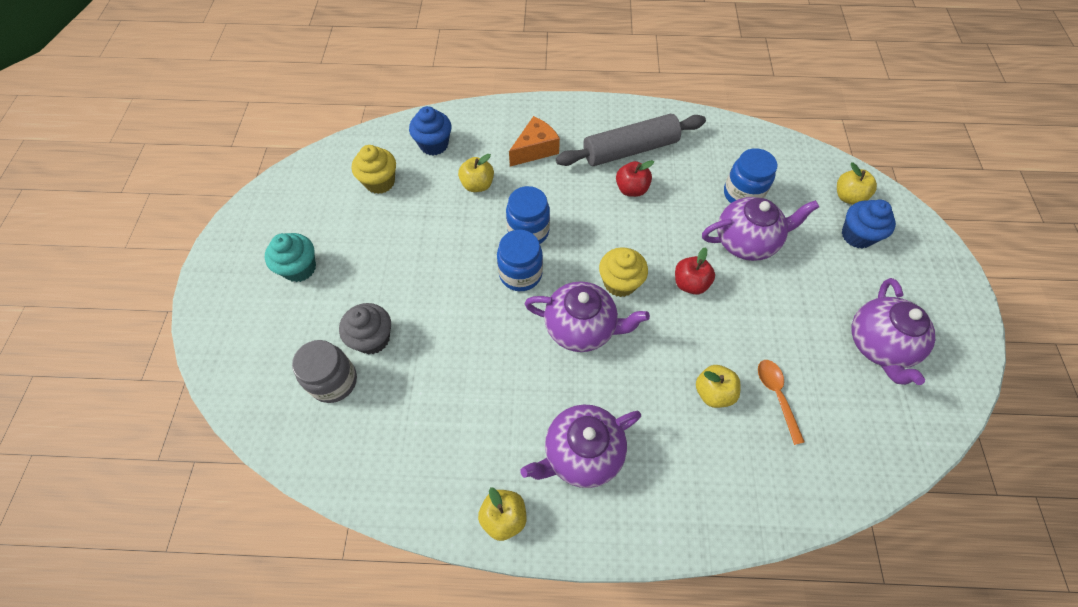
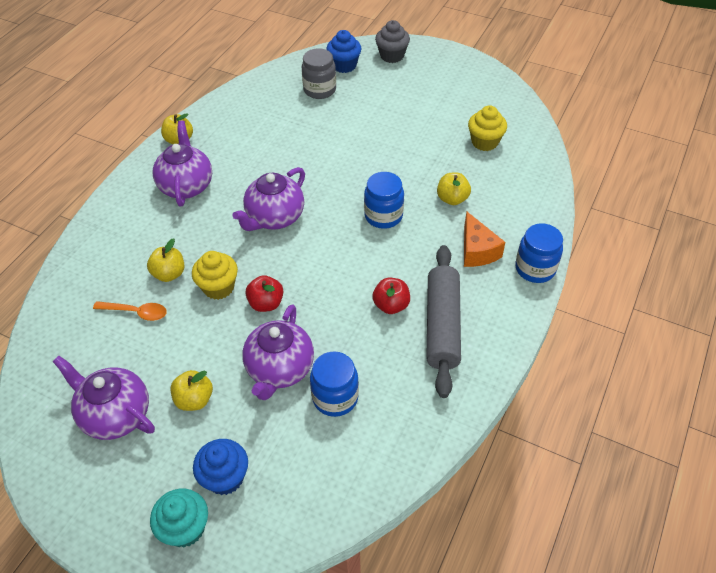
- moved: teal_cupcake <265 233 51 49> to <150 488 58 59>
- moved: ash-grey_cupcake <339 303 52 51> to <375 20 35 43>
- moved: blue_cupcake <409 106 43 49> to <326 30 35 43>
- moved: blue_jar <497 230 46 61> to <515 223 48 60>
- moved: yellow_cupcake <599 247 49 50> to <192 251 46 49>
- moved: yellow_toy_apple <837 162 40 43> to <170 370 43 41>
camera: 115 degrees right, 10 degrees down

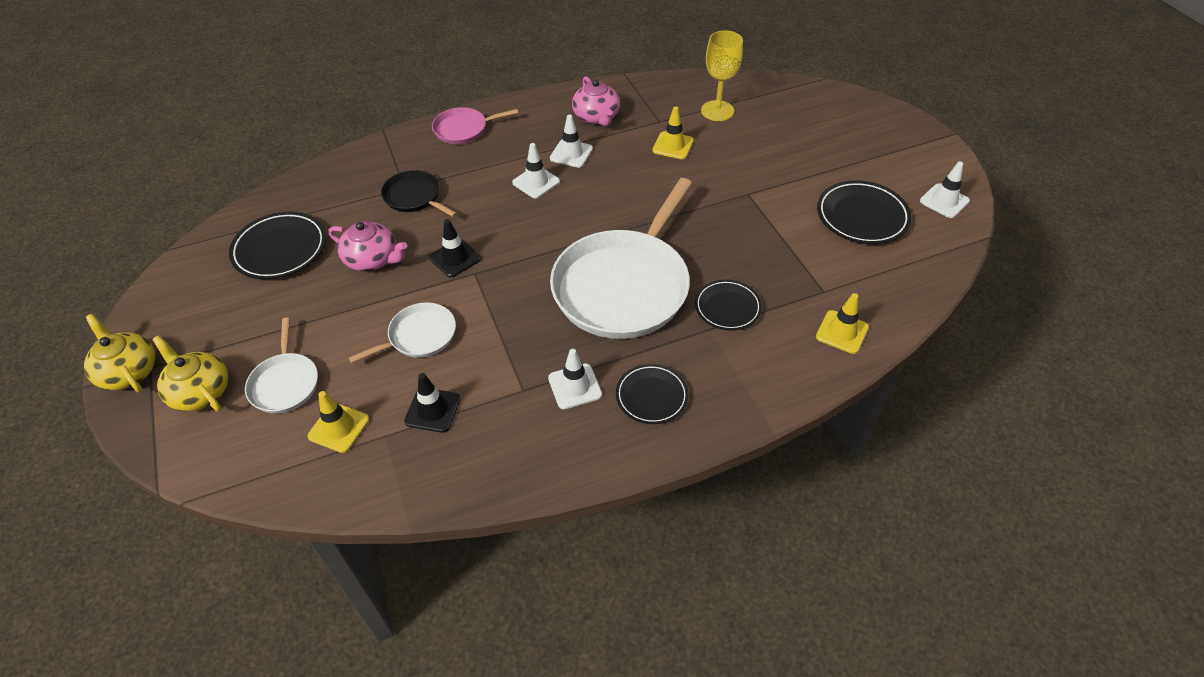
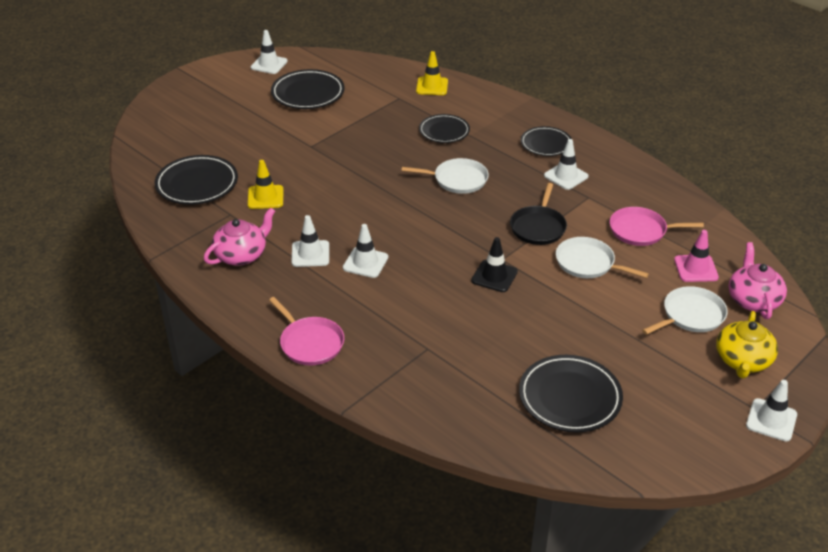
- moved: rosy_teapot <329 221 78 50> to <729 242 58 77>
- moved: black_pan <381 170 76 47> to <510 183 57 62>
- replaced: yellow_teapot <84 314 72 79> to pure_white_road_cone <746 380 51 61>
- replaced: black_road_cone <404 373 57 60> to rosy_pan <610 207 94 39>
- replaced: yellow_wine_glass <701 31 42 90> to black_plate <155 155 83 50>
- recoloured: yellow_road_cone <308 391 61 62> to rosy_road_cone <674 230 45 52>
- resized: pure_white_pan <550 178 142 161> = <402 158 87 36> x0.47
camera: 115 degrees left, 10 degrees down

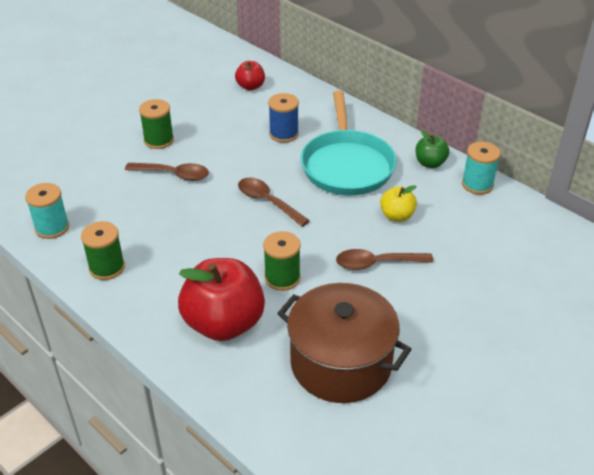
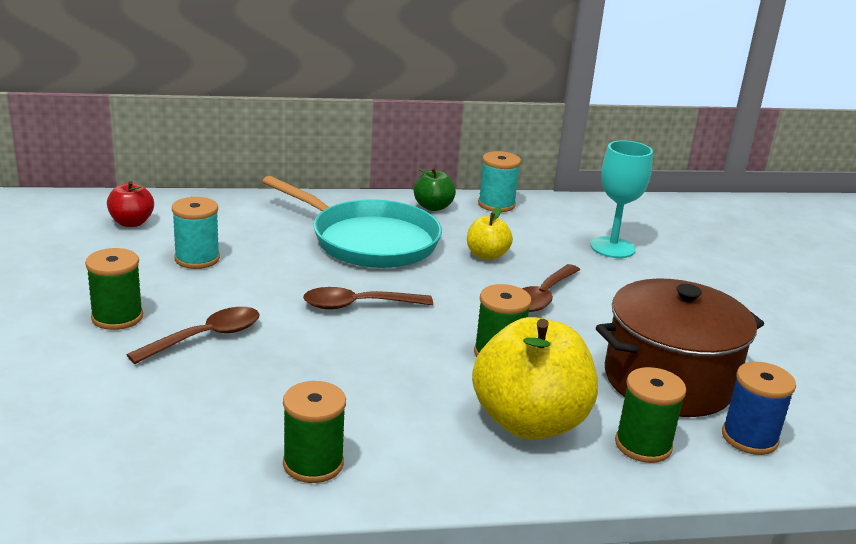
- added: teal_wine_glass <590 140 63 118>
- added: green_bobbin <615 367 71 96>
- moved: teal_bobbin <25 183 44 56> to <172 197 48 72>
- moved: blue_bobbin <268 93 31 50> to <722 362 74 93>
- recoloured: crimson_toy_apple <178 258 87 83> to yellow_toy_apple <472 317 126 123>
camera: 55 degrees left, 15 degrees down

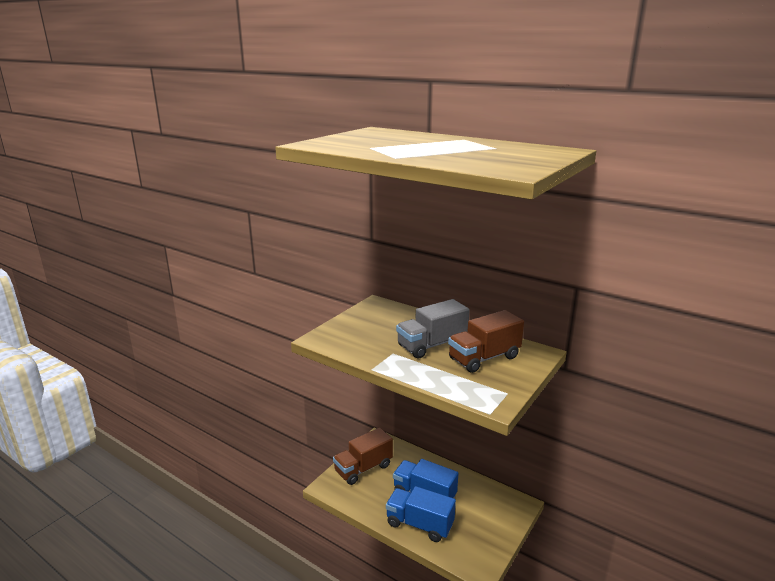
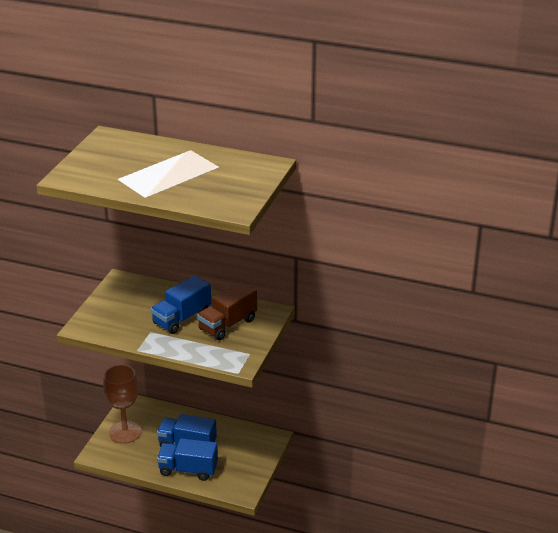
- replaced: brown_toy_truck <333 428 60 57> to brown_wine_glass <103 365 39 79>
- recoloured: ash-grey_toy_truck <396 299 74 60> to blue_toy_truck <151 275 60 59>
camera: 15 degrees left, 10 degrees up

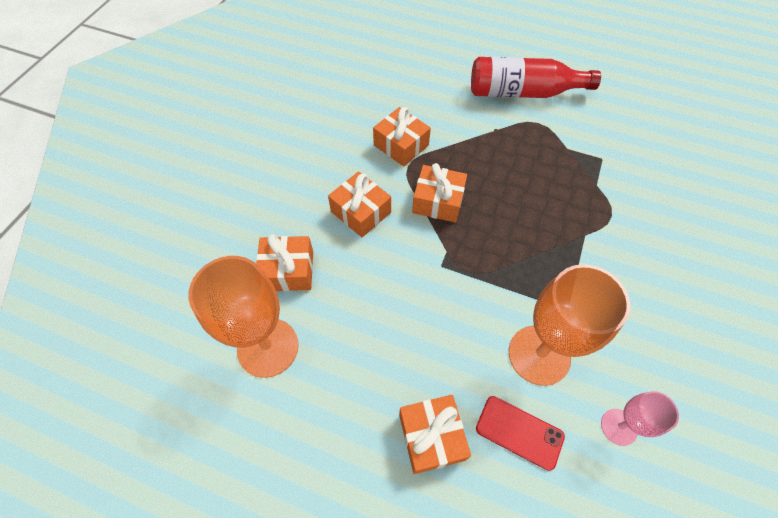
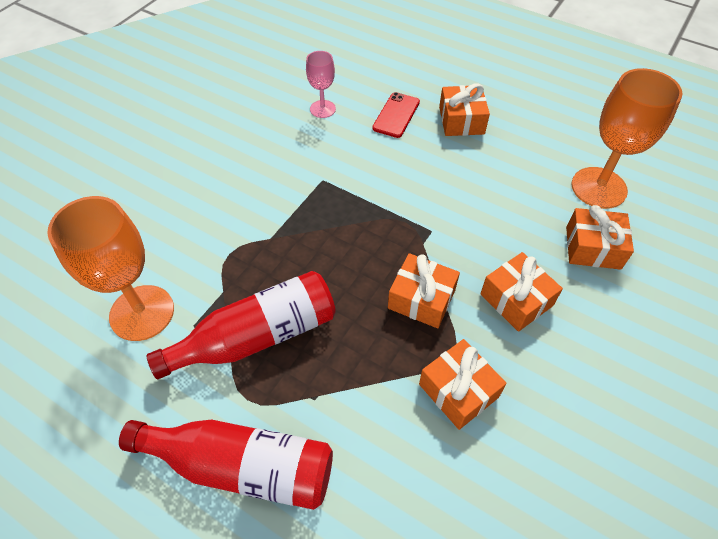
- added: crimson_bottle <147 271 189 108>
- moved: bright_orange_wine_glass <509 264 121 122> to <47 196 127 145>
- turned: crimson_mobile_phone <476 396 89 75> = <372 92 48 46> 75 degrees clockwise
camera: 170 degrees left, 5 degrees down

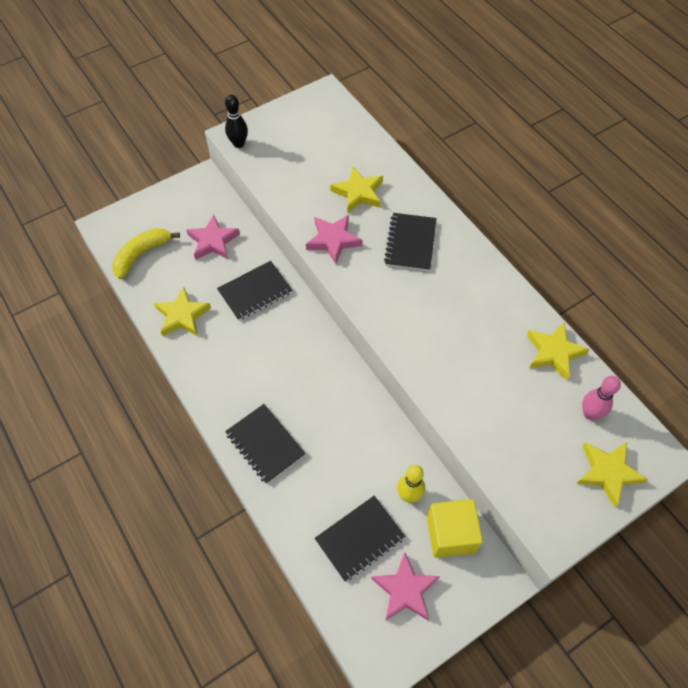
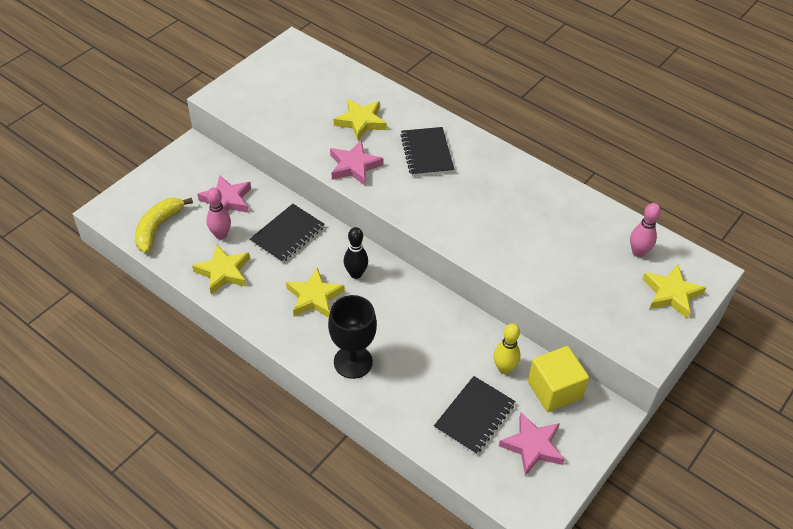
- added: rosy_bowling_pin <206 188 25 52>
- moved: black_bowling_pin <225 95 23 53> to <344 227 24 52>
- moved: yellow_five-pointed_star <527 322 63 58> to <286 268 59 50>
- replaced: black_exercise_book <225 404 81 80> to black_wine_glass <328 295 49 84>
camera: 20 degrees left, 10 degrees down

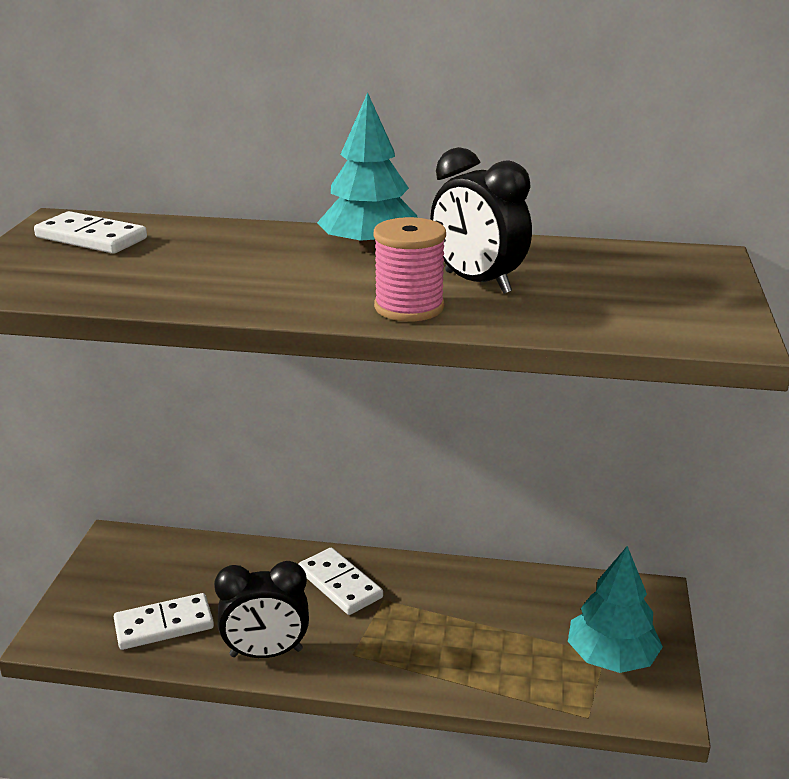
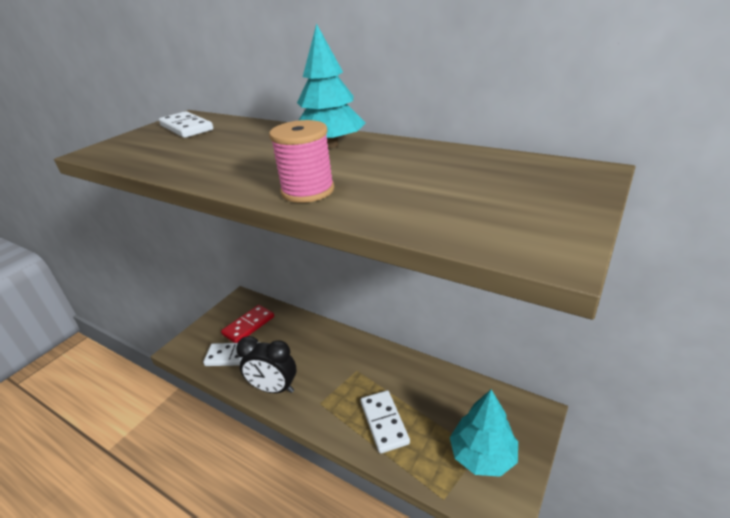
- removed: black_bedside_clock <430 147 102 147>
- added: crimson_domino_tile <221 305 53 38>
- moved: pure_white_domino_tile <298 548 85 67> to <360 390 50 64>
camera: 25 degrees right, 5 degrees up

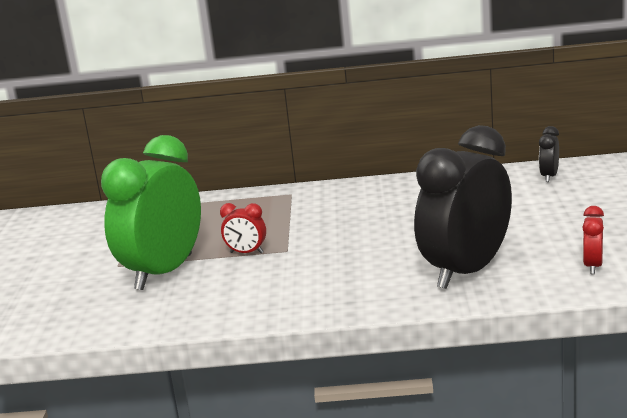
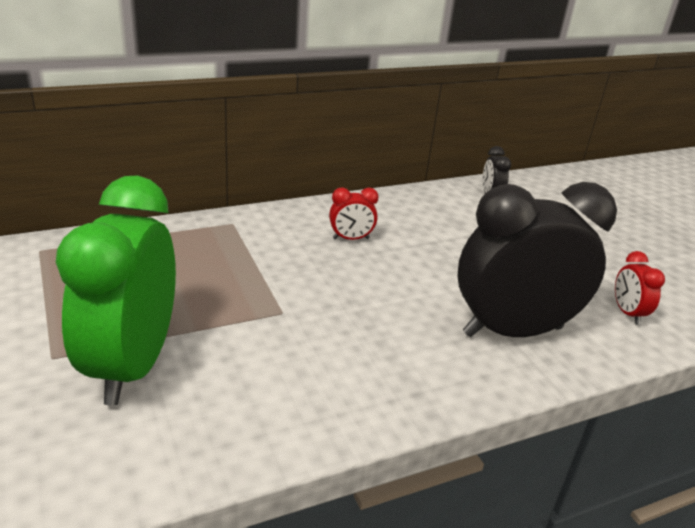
- moved: crimson_bedside_clock <220 203 46 51> to <329 187 49 53>
- turned: black_bedside_clock <414 125 98 164> = <457 182 160 155> 60 degrees clockwise
camera: 30 degrees left, 10 degrees up

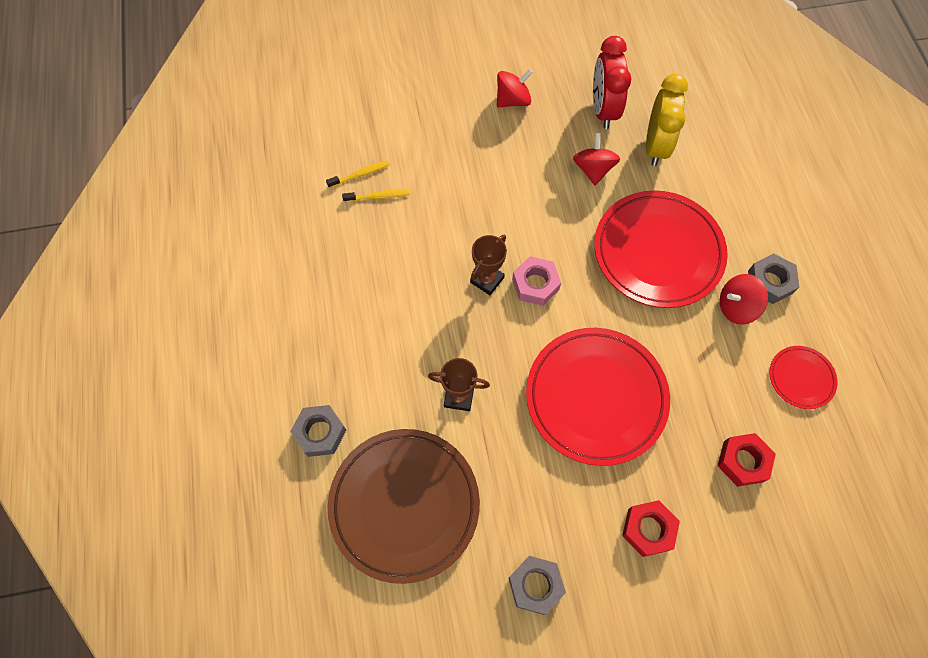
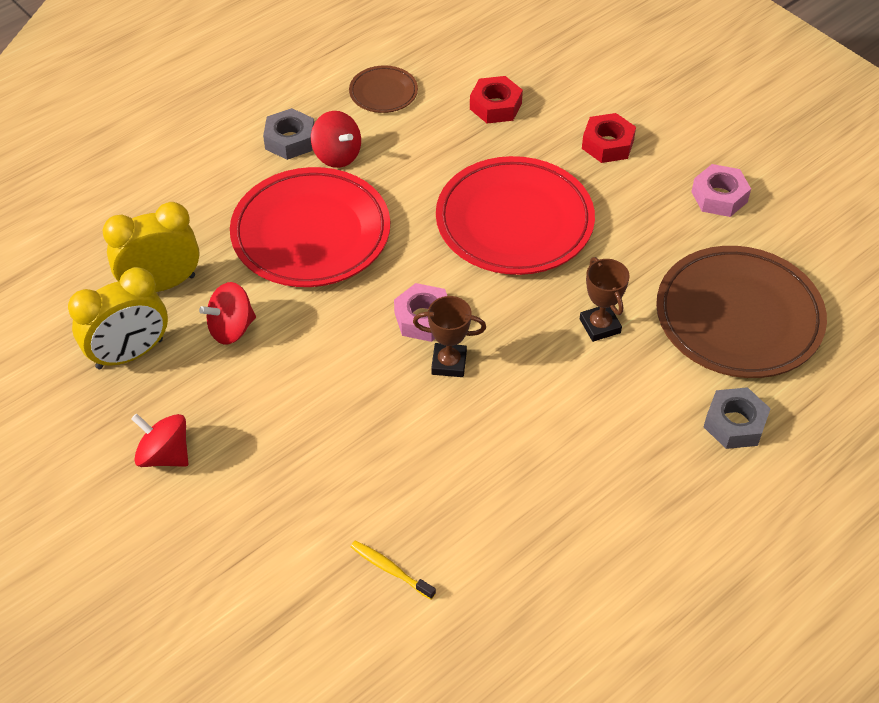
- removed: yellow_dental_brush <342 189 68 13>
- recoloured: ash-grey_nut <509 556 57 59> to rosy_nut <691 164 60 53>
- recoloured: crimson_bedside_clock <593 36 38 93> to yellow_bedside_clock <68 267 100 102>
- recoloured: crimson_plate <770 346 68 63> to brown_plate <349 65 69 48>
camera: 120 degrees left, 15 degrees down

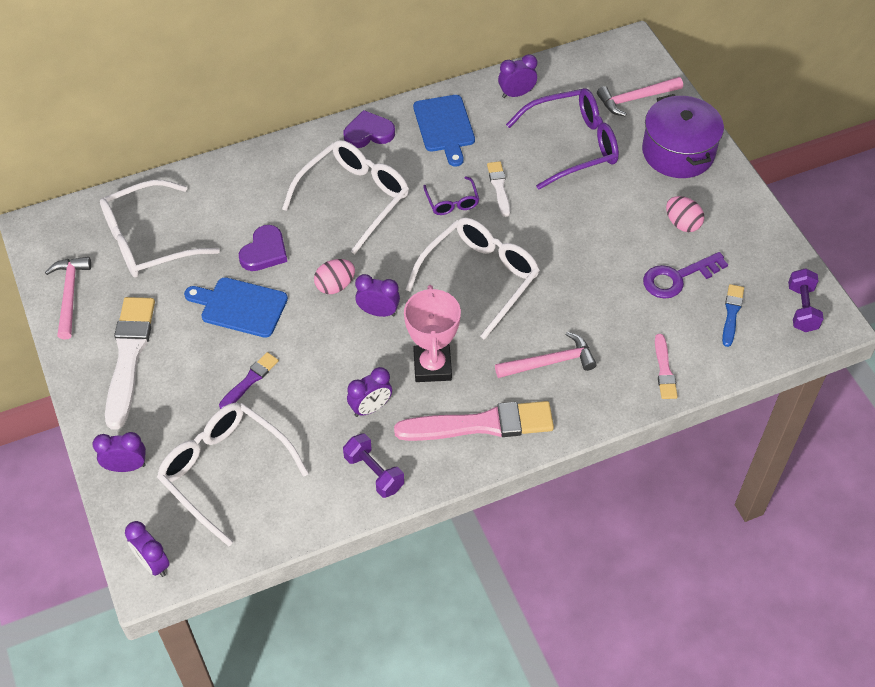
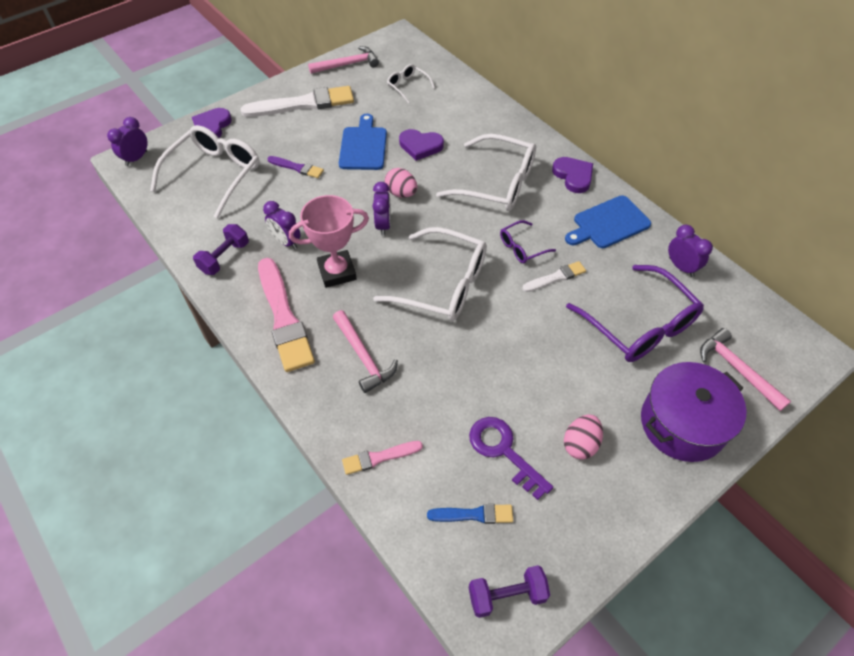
- replaced: purple_bedside_clock <92 432 54 40> to purple_heart <192 108 40 30>
- resized: pure_white_glasses <100 180 120 98> = <387 64 48 40> x0.49
camera: 75 degrees right, 0 degrees up

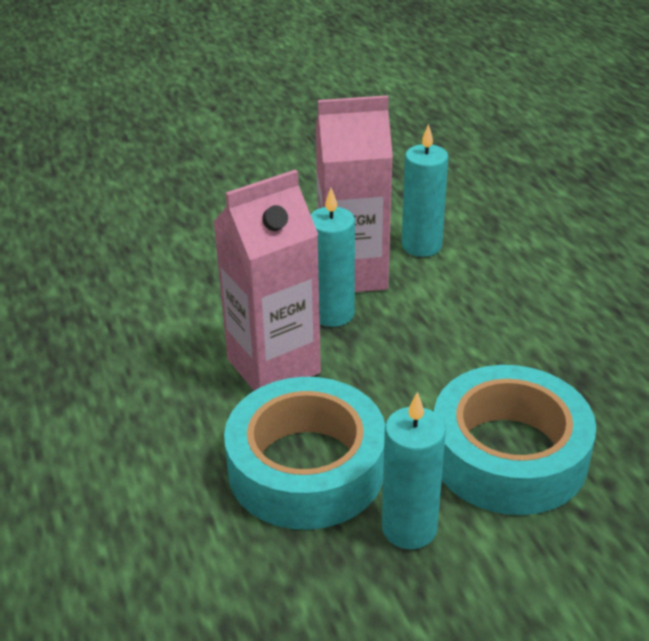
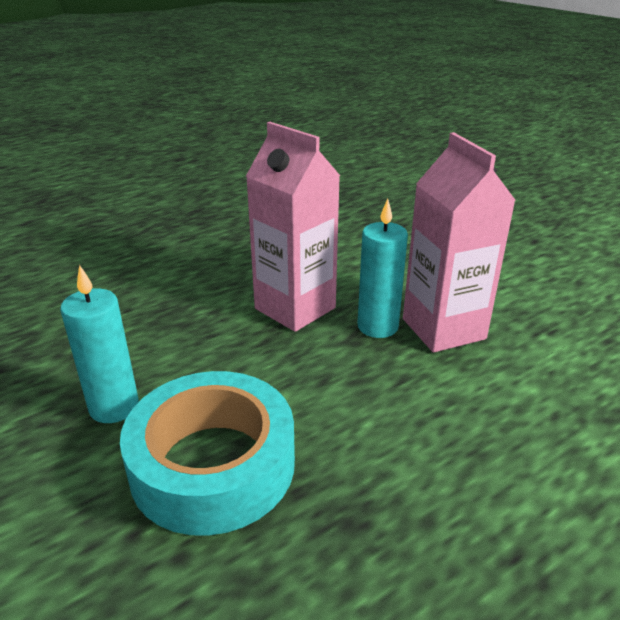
- removed: teal_roll_of_tape <224 377 161 153>
- removed: teal_candle <402 124 46 133>
camera: 75 degrees right, 5 degrees down

